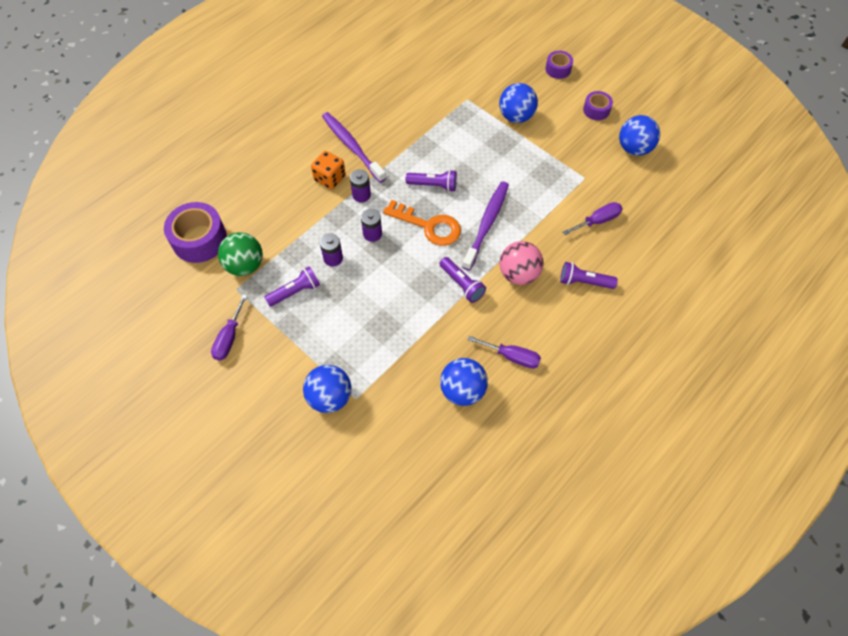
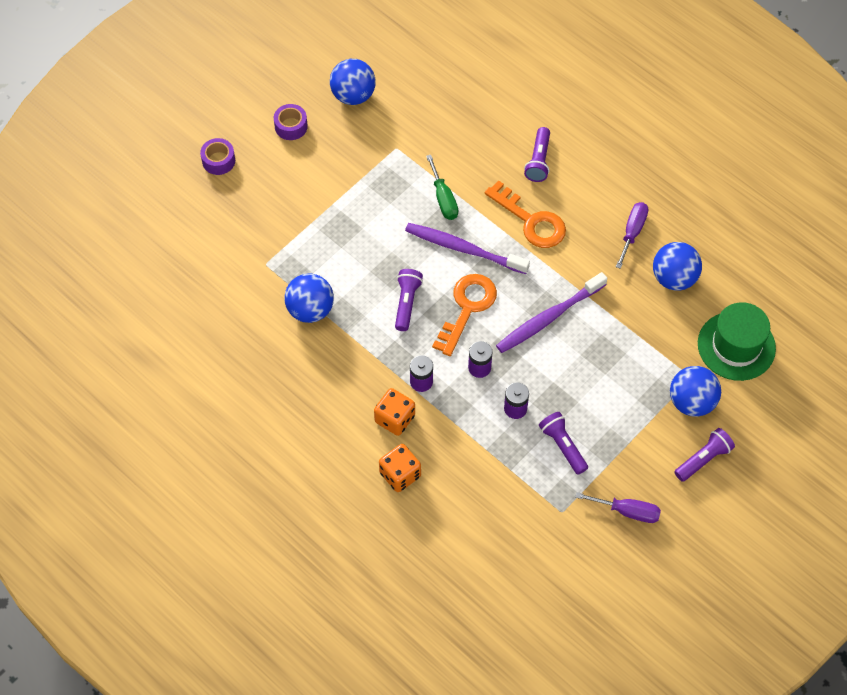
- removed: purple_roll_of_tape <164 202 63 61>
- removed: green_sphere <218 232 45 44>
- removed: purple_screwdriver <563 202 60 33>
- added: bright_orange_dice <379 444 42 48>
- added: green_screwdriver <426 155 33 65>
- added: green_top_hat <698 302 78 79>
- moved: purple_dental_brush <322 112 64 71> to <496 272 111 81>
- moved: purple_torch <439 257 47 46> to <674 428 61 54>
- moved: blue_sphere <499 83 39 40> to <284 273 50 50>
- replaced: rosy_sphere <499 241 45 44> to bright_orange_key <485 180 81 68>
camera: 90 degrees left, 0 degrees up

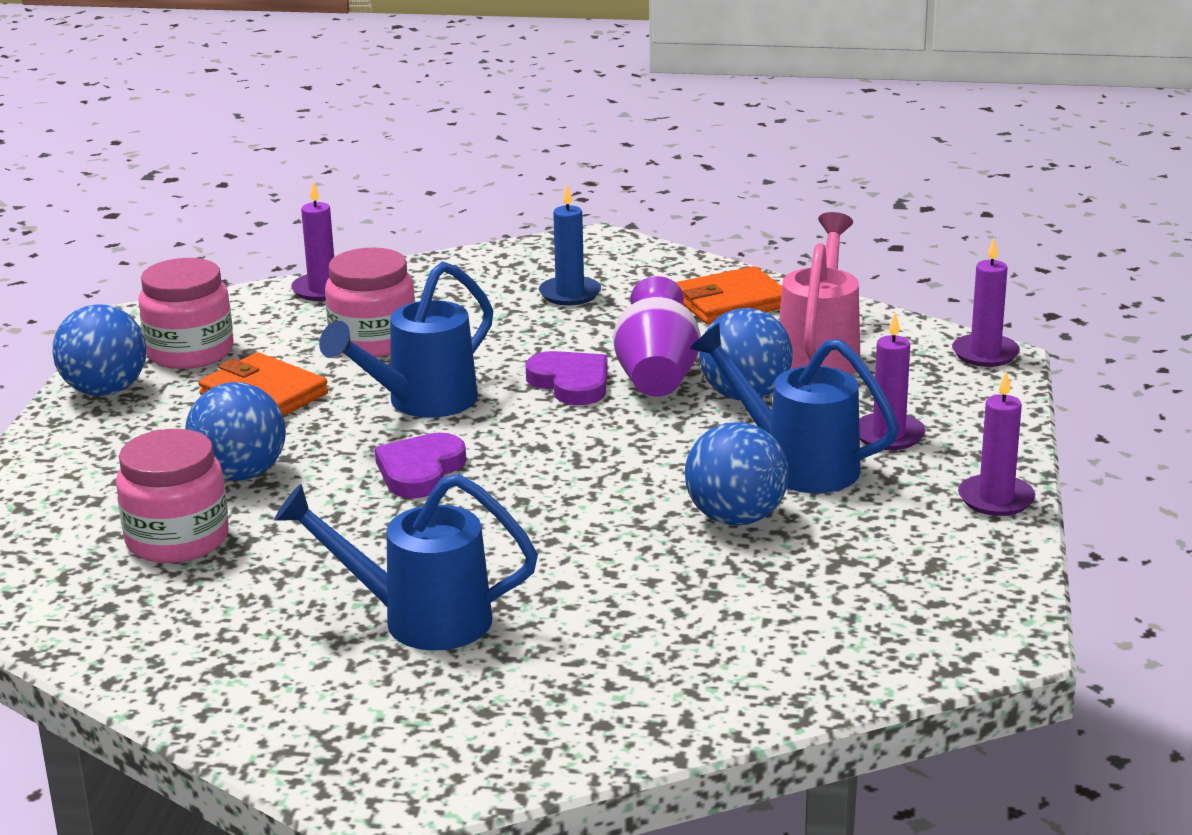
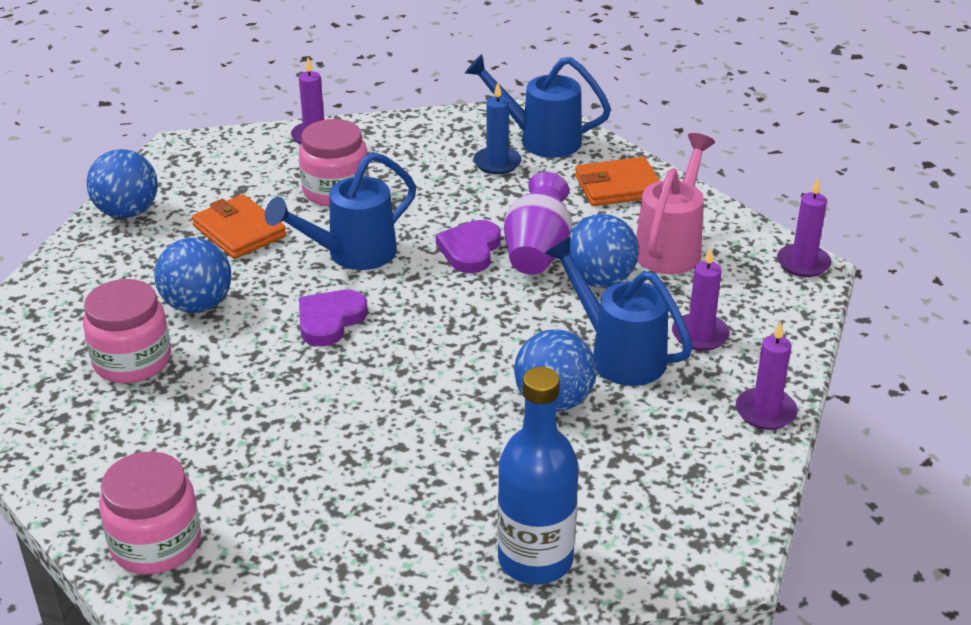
- added: blue_bottle <497 367 82 217>
- moved: rosy_jar <138 258 96 111> to <99 451 102 123>
- moved: blue_watering_pot <274 474 264 176> to <465 54 146 104>
- turned: purple_heart <525 351 83 54> = <436 220 65 53> 135 degrees counterclockwise
camera: 10 degrees right, 10 degrees up

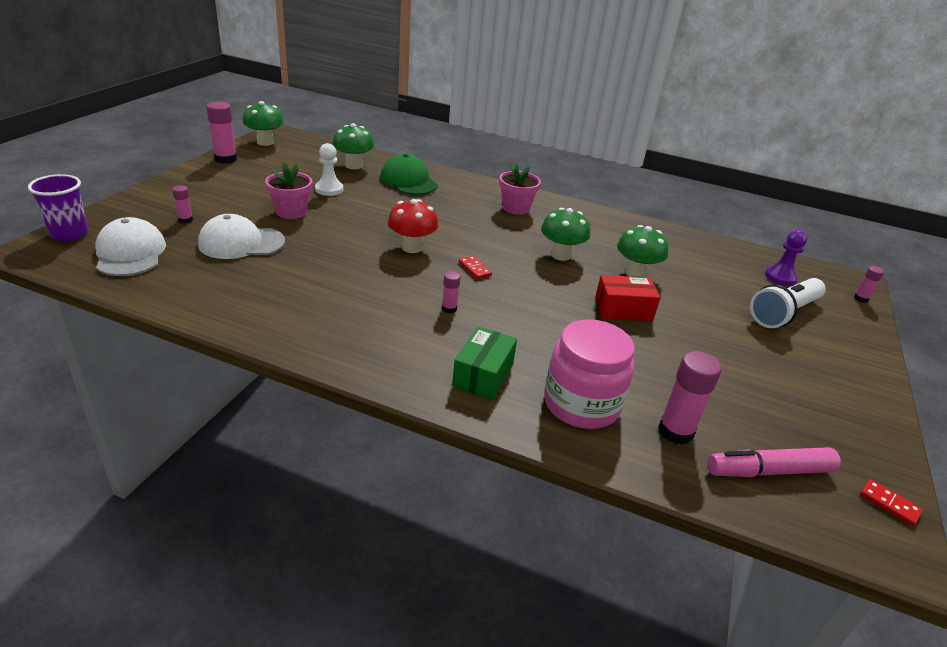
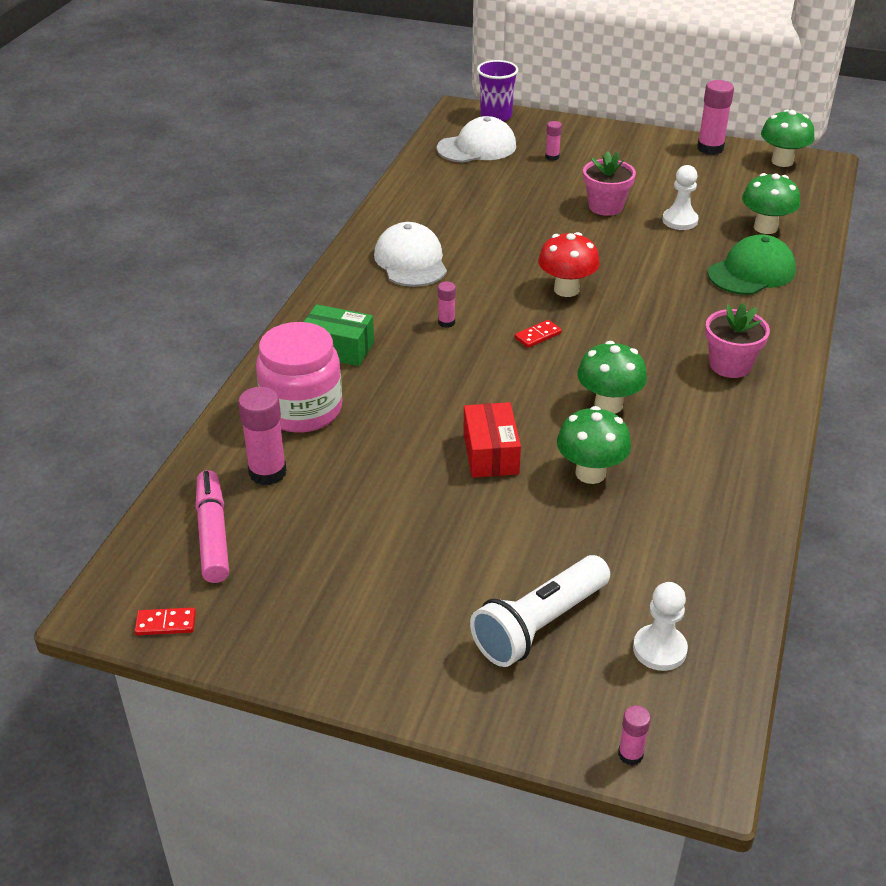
- moved: pure_white_peaked_cap <198 214 87 45> to <374 222 73 65>
- recoloured: purple_chess_pawn <765 230 42 56> to pure_white_chess_pawn <633 582 55 89>
- turned: pure_white_torch <750 278 76 50> = <470 555 140 112> 90 degrees counterclockwise
- turned: crimson_domino_tile <860 479 63 47> = <135 608 61 27> 45 degrees clockwise
camera: 90 degrees right, 5 degrees up

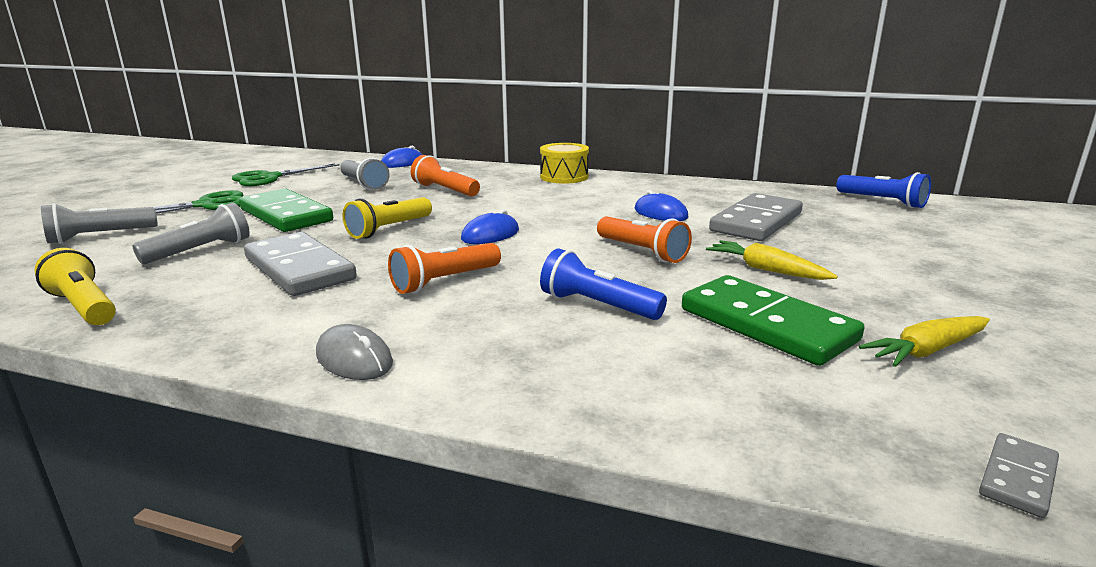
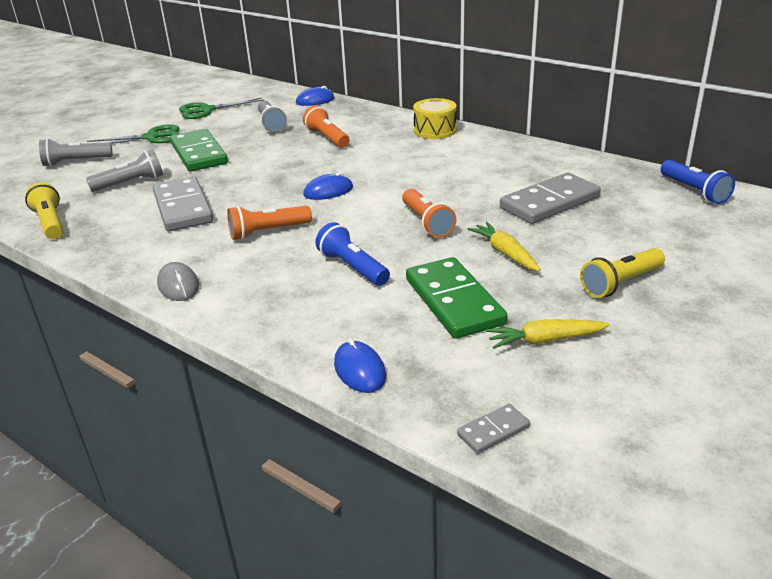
- moved: yellow_torch <343 197 89 42> to <580 248 85 50>
- moved: blue_mouse <634 190 54 31> to <334 338 52 55>
camera: 20 degrees right, 10 degrees up

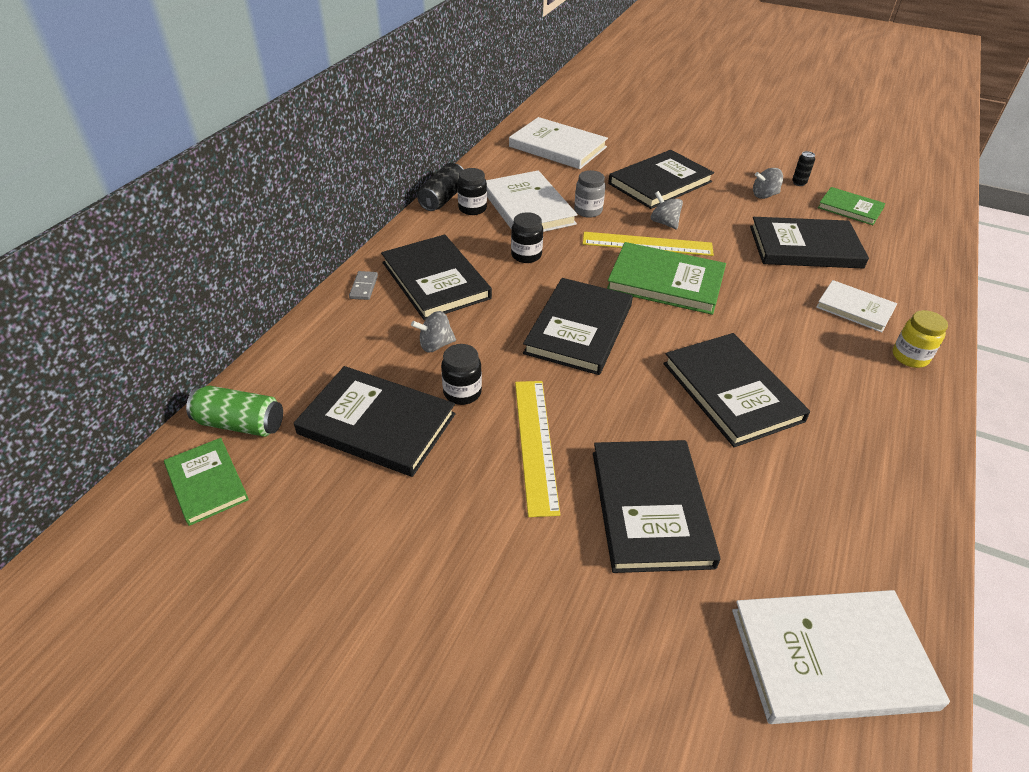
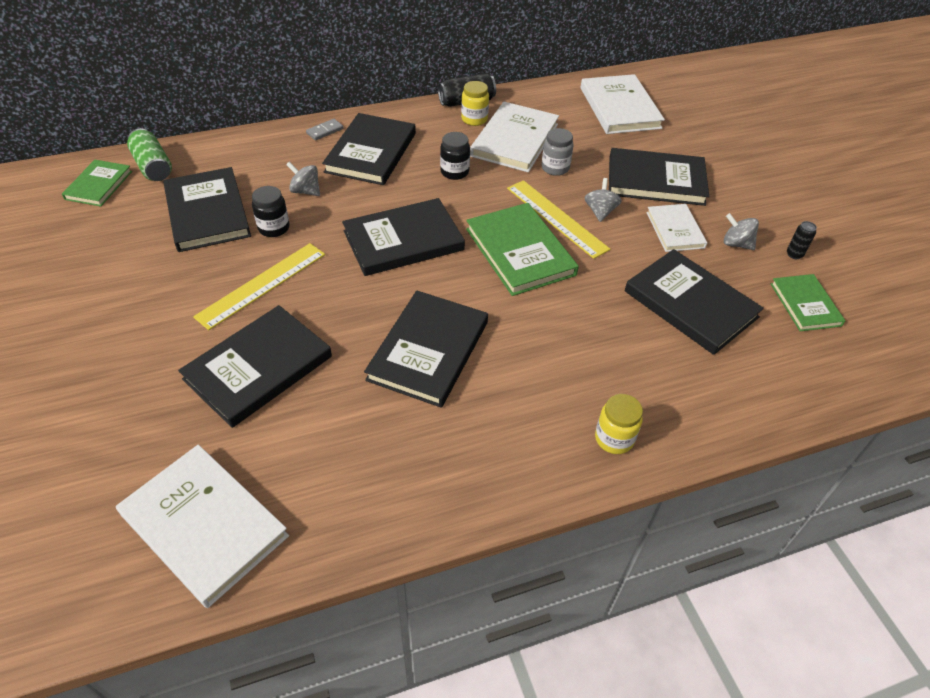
- moved: pure_white_hardcover <816 280 81 53> to <646 204 61 48>
- recoloured: black_jar <457 168 30 47> to yellow_jar <461 81 28 45>
camera: 45 degrees right, 5 degrees up

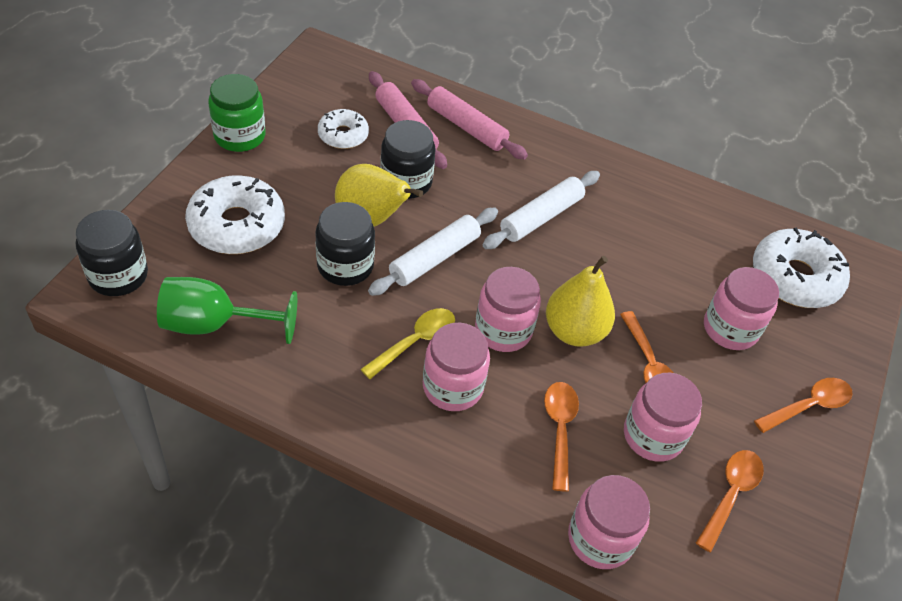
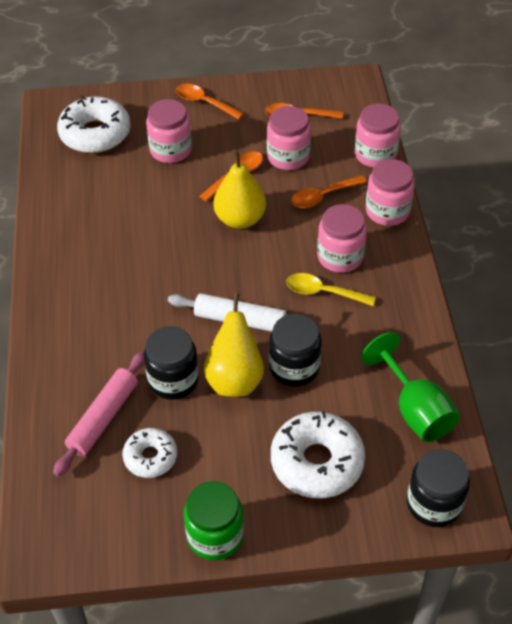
- removed: rosy_pastry_roller <411 79 117 81>
- removed: pure_white_pastry_roller <483 171 117 78>
- moved: rosy_jar <475 267 66 85> to <366 159 49 67>
camera: 115 degrees left, 0 degrees up

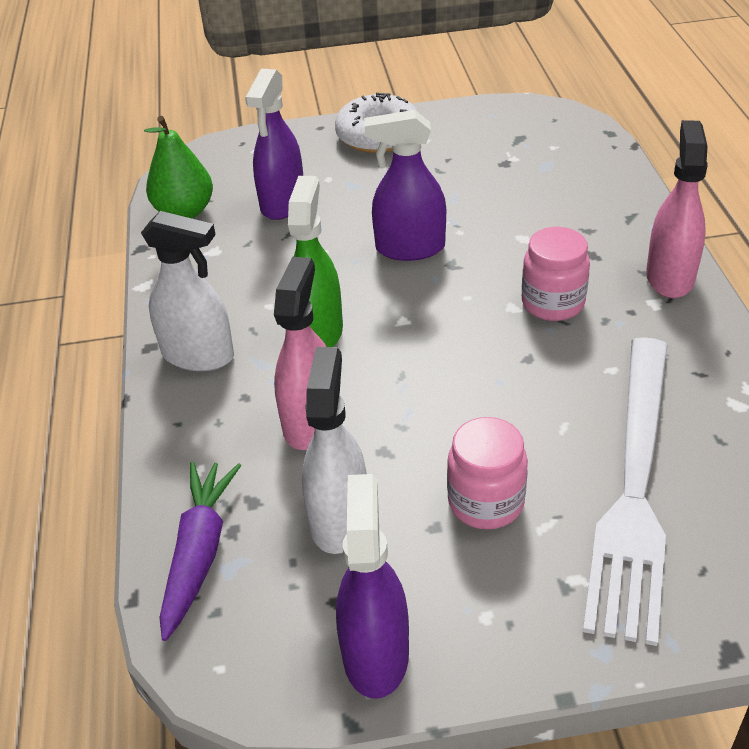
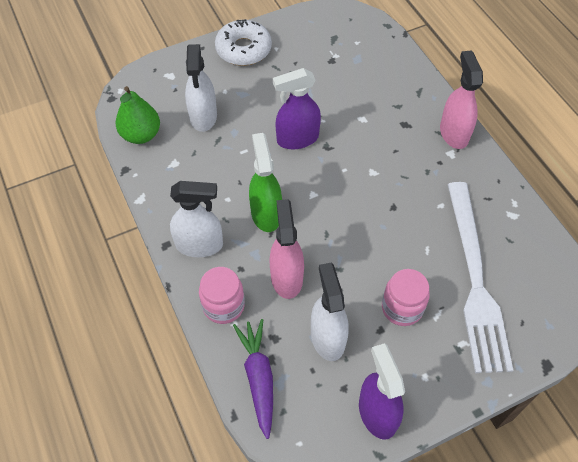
- moved: rosy_jar <522 227 68 94> to <199 267 46 57>
- recoloured: purple_spray_bottle <245 69 58 151> to pure_white_spray_bottle <185 44 32 88>
camera: 20 degrees left, 15 degrees up

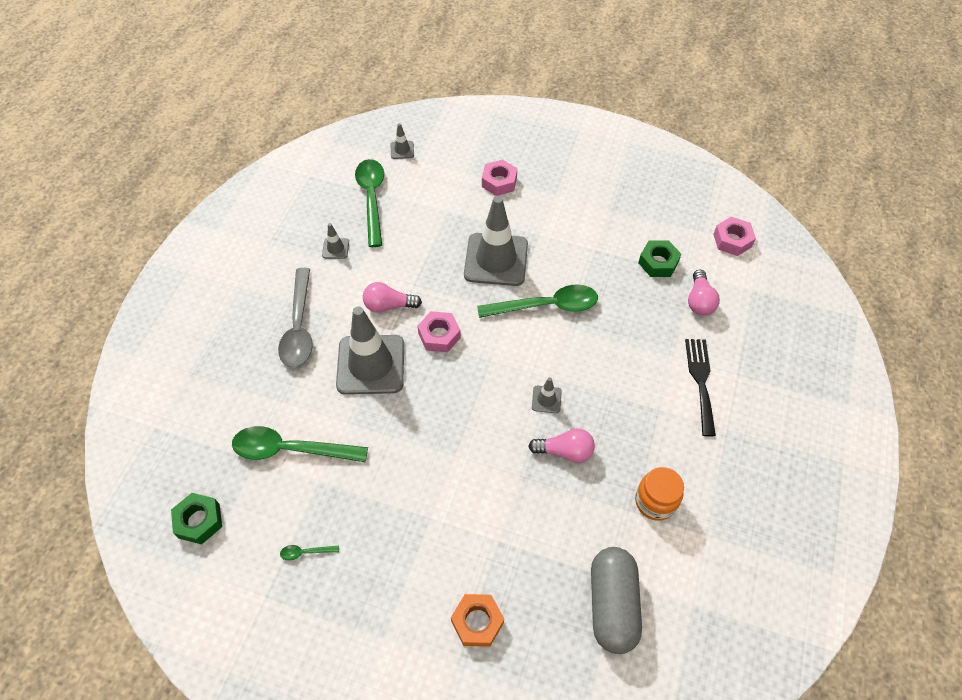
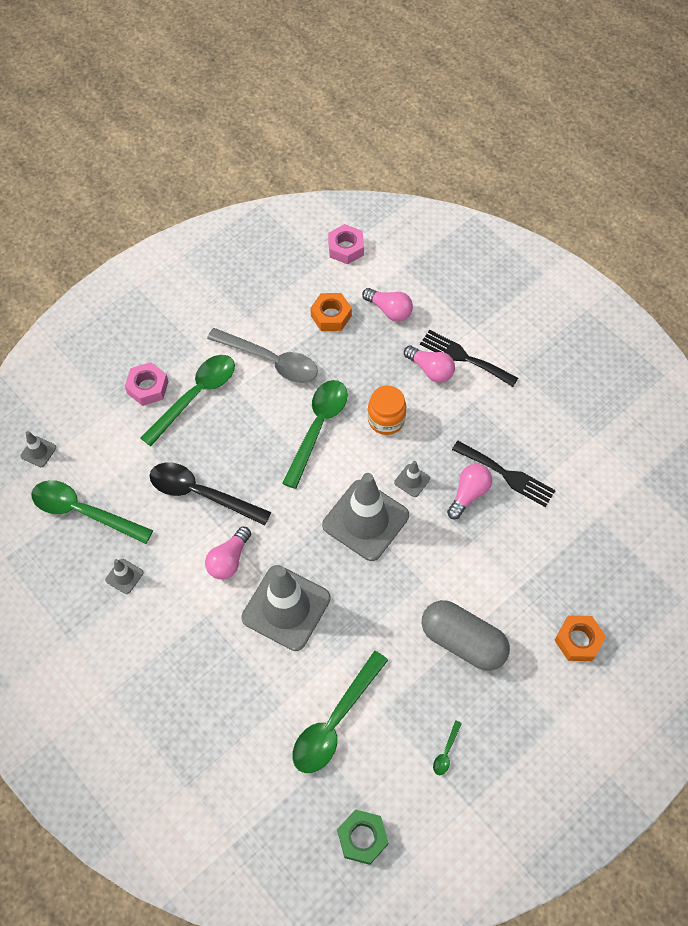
- removed: rosy_nut <417 311 44 42>
- added: green_teaspoon <140 355 95 91>
- added: black_teaspoon <150 462 121 64>
- added: rosy_light_bulb <404 346 51 37>
- added: black_dinner_fork <452 441 104 66>
- moved: ash-grey_teaspoon <278 268 35 99> to <207 328 111 55>
- moved: ash-grey_road_cone <464 196 64 90> to <322 473 87 88>
- moved: ash-grey_pill <591 547 51 107> to <422 600 88 71>
- moved: bright_orange_jar <635 467 49 54> to <368 386 38 49>
- recoloured: green_nut <638 240 43 37> to bright_orange_nut <310 293 42 38>
camera: 60 degrees left, 5 degrees up

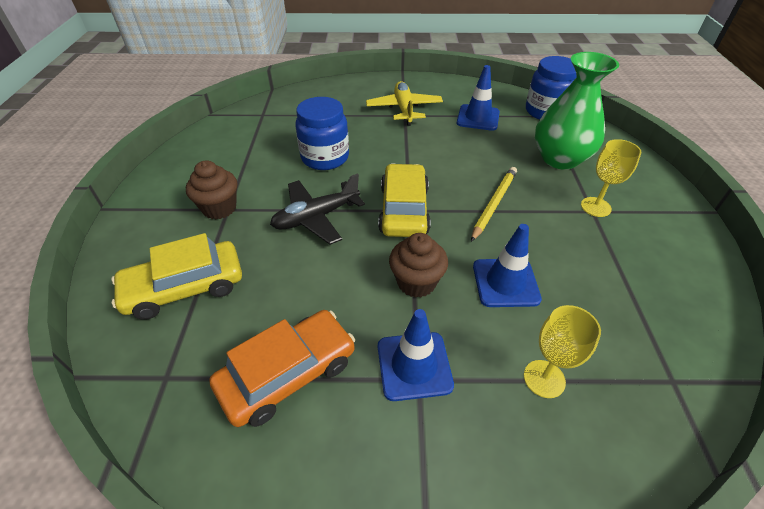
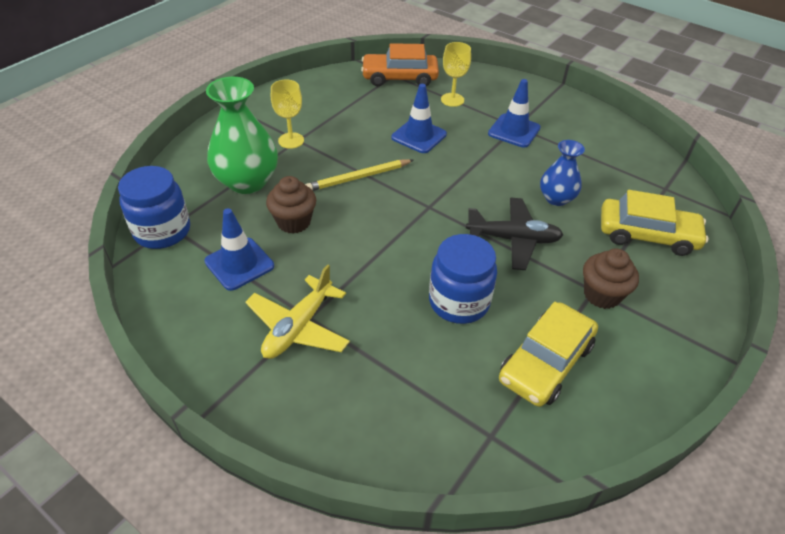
- added: blue_vase <540 140 45 66>
- moved: bright_orange_toy_car <209 310 146 117> to <361 43 78 43>
- moved: yellow_toy_car <378 163 53 74> to <499 302 99 105>
- moved: brown_cupcake <389 233 59 65> to <266 176 50 58>
camera: 145 degrees left, 0 degrees up

